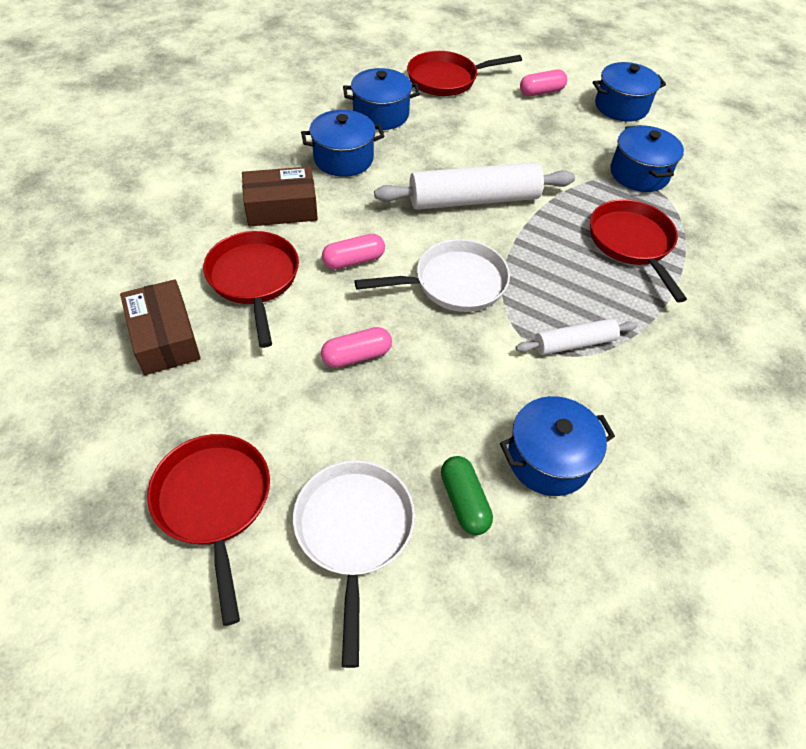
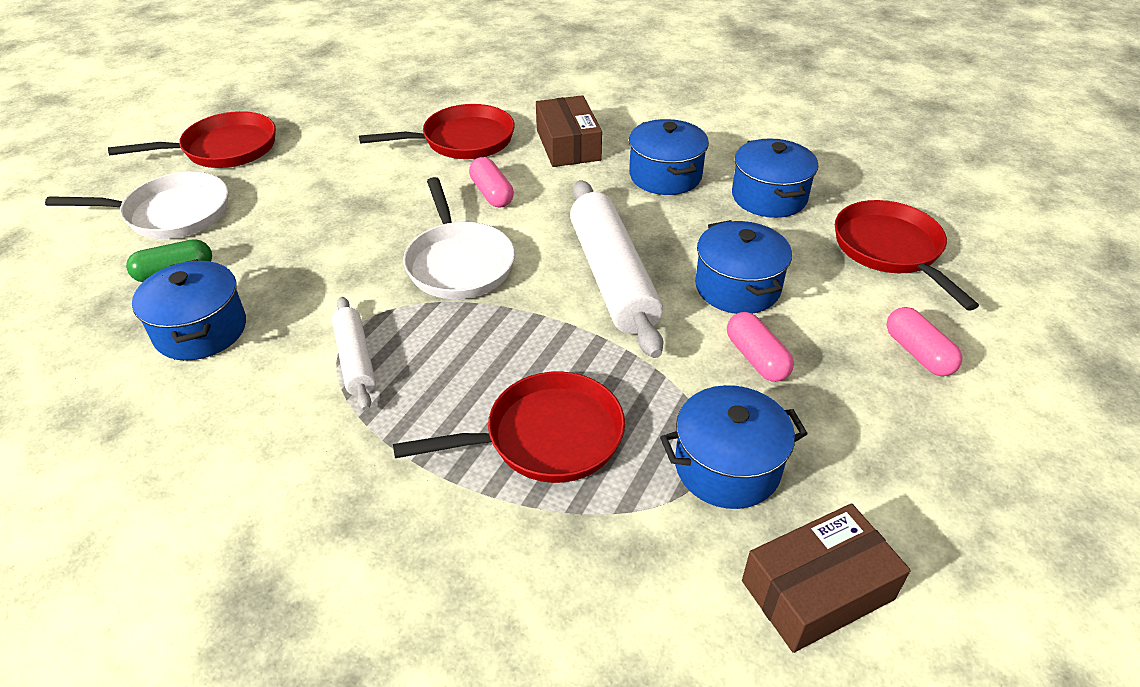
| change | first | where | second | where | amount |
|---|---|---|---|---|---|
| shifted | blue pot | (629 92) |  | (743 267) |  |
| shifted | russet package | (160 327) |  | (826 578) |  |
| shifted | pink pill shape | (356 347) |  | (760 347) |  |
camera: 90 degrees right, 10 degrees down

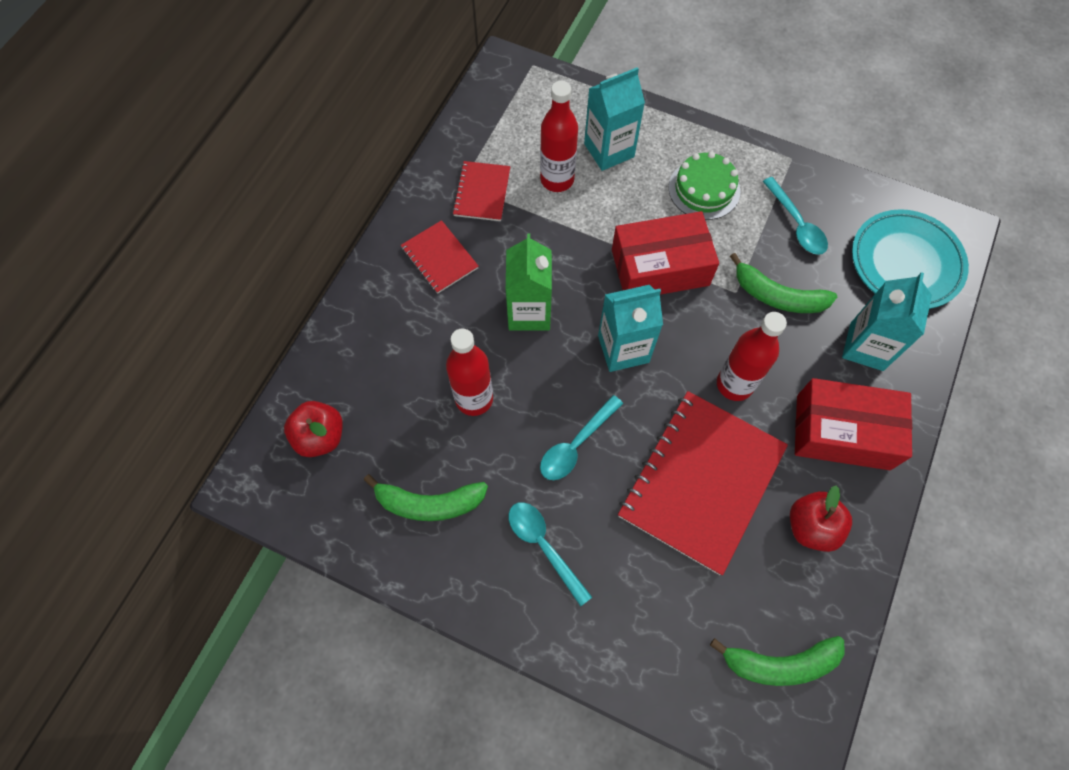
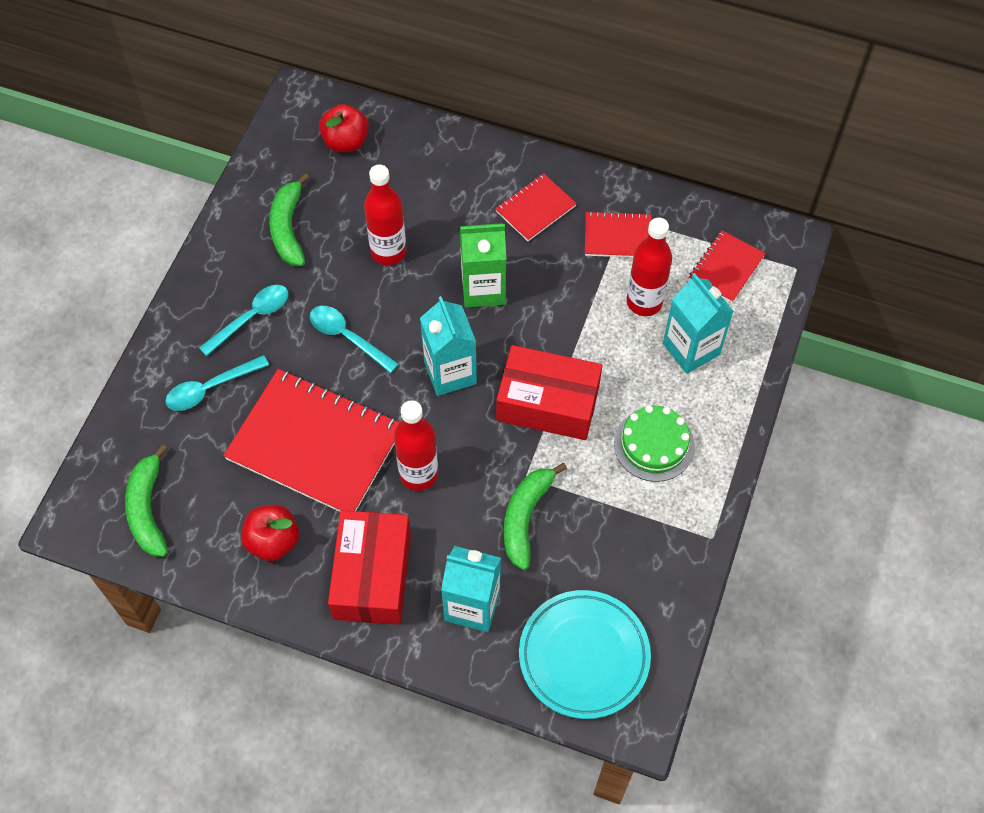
| change | first | where | second | where | amount |
|---|---|---|---|---|---|
| shifted | aqua spoon | (795 216) |  | (217 383) |  |
| rotated | red package | (665 253) |  | (549 392) | 60 degrees counterclockwise |
| new |  |  | red notebook | (727 266) |  |
camera: 85 degrees right, 5 degrees down

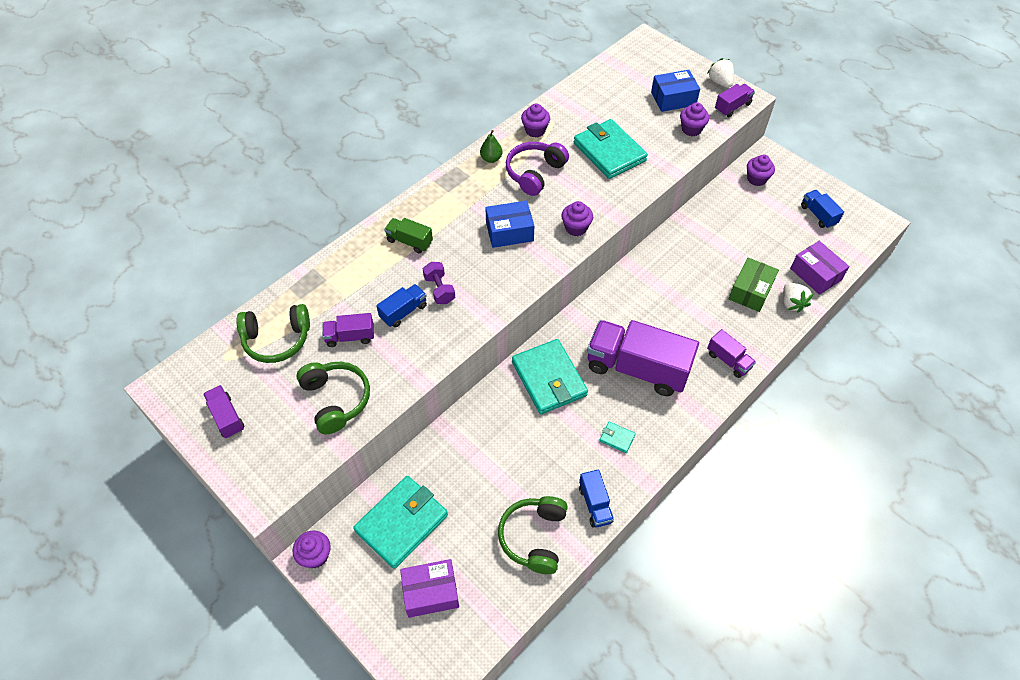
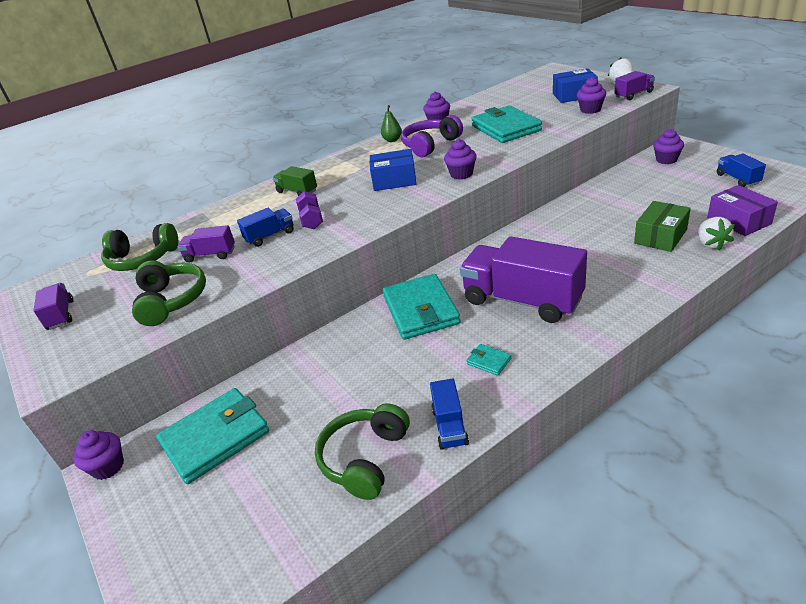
| change | first | where | second | where | amount |
|---|---|---|---|---|---|
| gone | royal purple lorry | (731 353) |  |  |  |
| gone | royal purple package | (429 588) |  |  |  |
camera: 15 degrees right, 20 degrees down

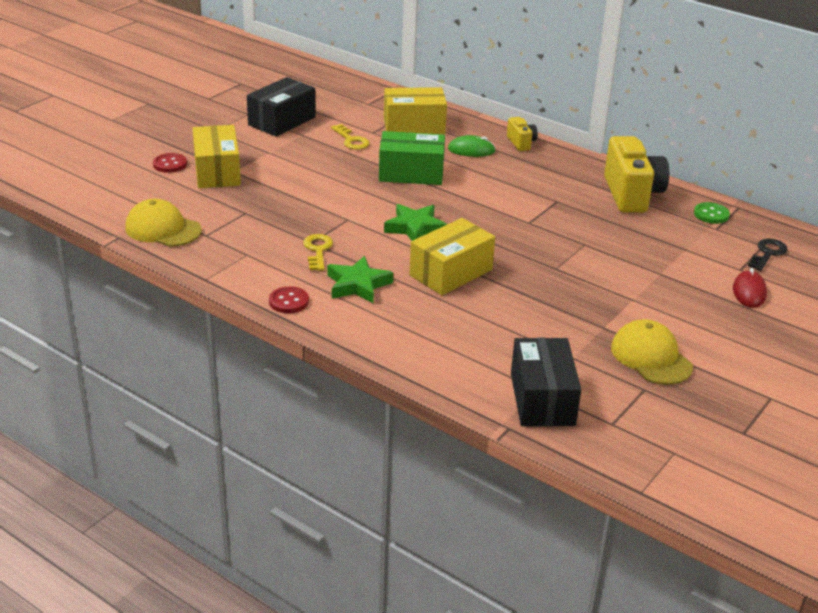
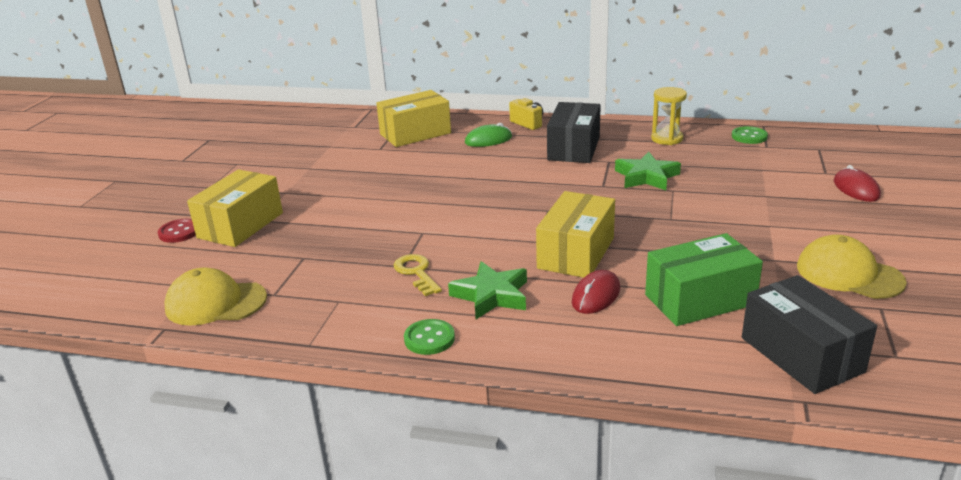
| change | first | where | second | where | amount |
|---|---|---|---|---|---|
| shifted | black package | (281 107) |  | (574 132) |  |
| gone | bright yellow key | (350 137) |  |  |  |
| rotated | bright yellow package | (217 156) |  | (235 208) | 60 degrees clockwise |
| shifted | emerald package | (412 158) |  | (704 279) |  |
| swapped | bright yellow camera | (636 174) | bright yellow hourglass | (669 116) |  |
| shifted | emerald star | (415 222) |  | (648 171) |  |
| gone | black key | (768 255) |  |  |  |
| repainted | red shirt button | (289 299) | emerald shirt button | (429 337) |  |
| new |  |  | red PC mouse | (596 292) |  |
camera: 20 degrees left, 5 degrees down

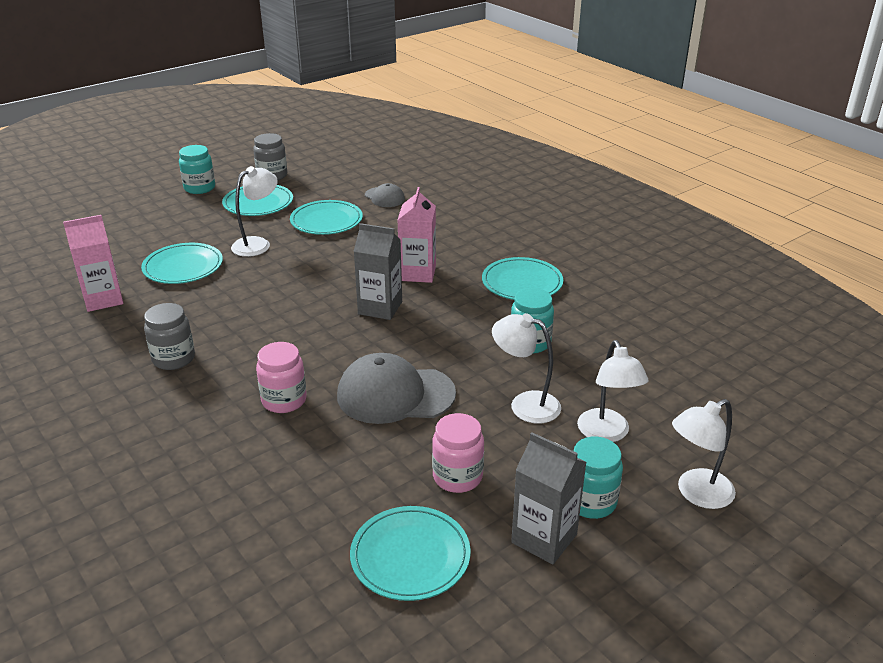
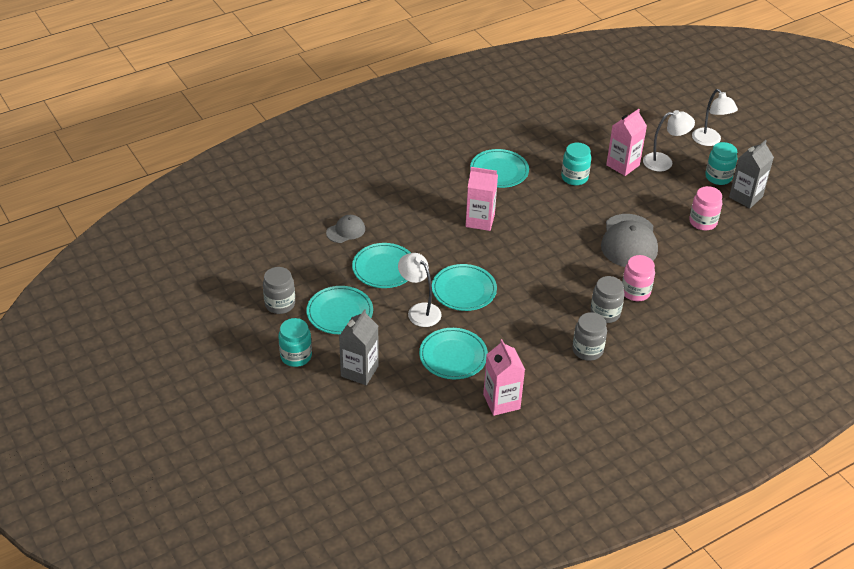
| change | first | where | second | where | amount |
|---|---|---|---|---|---|
| shifted | grey carton | (378 271) |  | (359 347) |  |
| gone | white reading lamp | (526 368) |  |  |  |
| shifted | aqua dinner plate | (410 553) |  | (464 287) |  |
| new |  |  | pink carton | (626 142) |  |
| new |  |  | grey jar | (607 299) |  |
camera: 85 degrees left, 10 degrees up

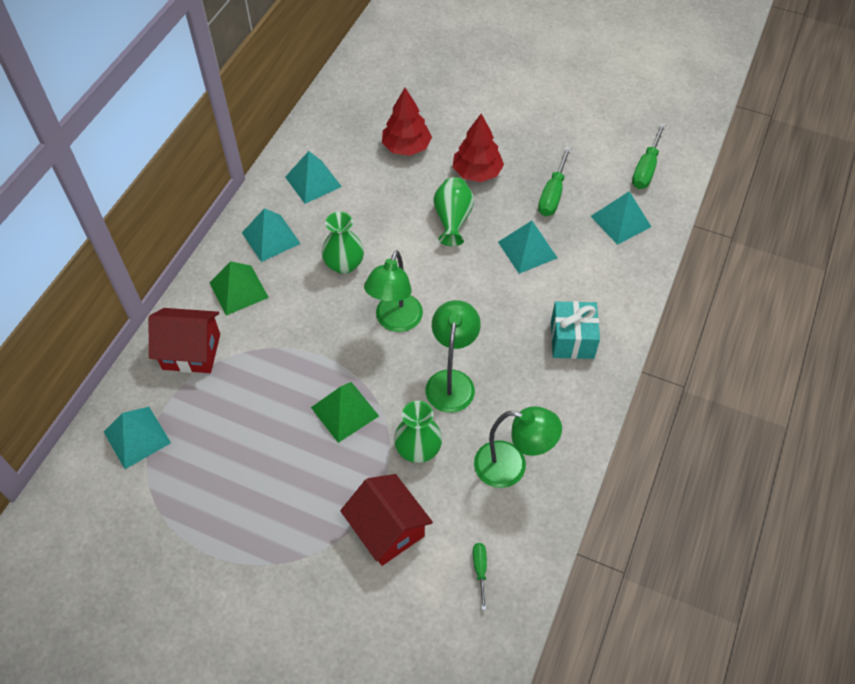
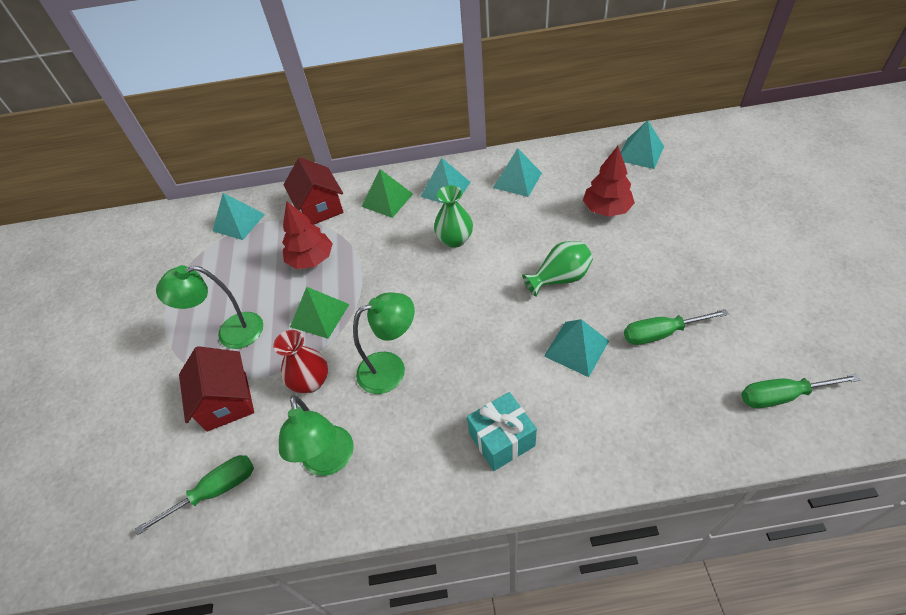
| change | first | where | second | where | amount |
|---|---|---|---|---|---|
| shifted | red toy tree | (478 148) |  | (307 235) |  |
| shifted | aqua solid pyramid | (621 218) |  | (642 144) |  |
| shifted | emerald reading lamp | (393 291) |  | (209 307) |  |
| repainted | emerald flower vase | (418 432) | red flower vase | (300 361) |  |
| rotated | red cottage | (386 520) |  | (216 389) | 45 degrees counterclockwise |
| scaled | emerald screwdriver | (480 576) |  | (194 495) | x1.79 |
camera: 65 degrees right, 5 degrees down

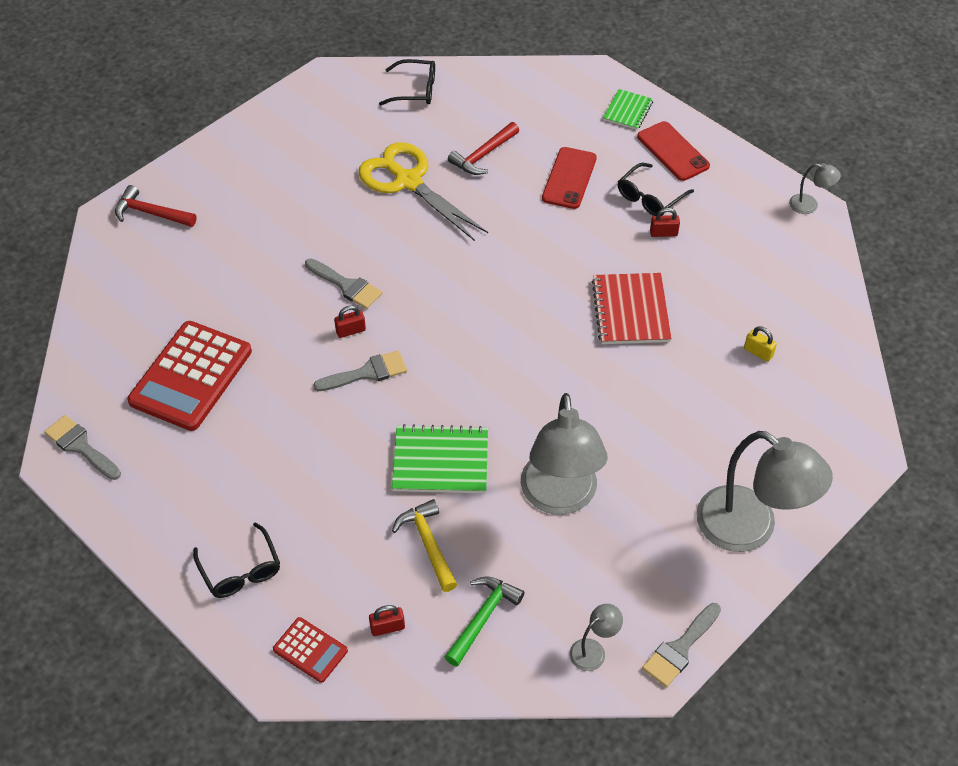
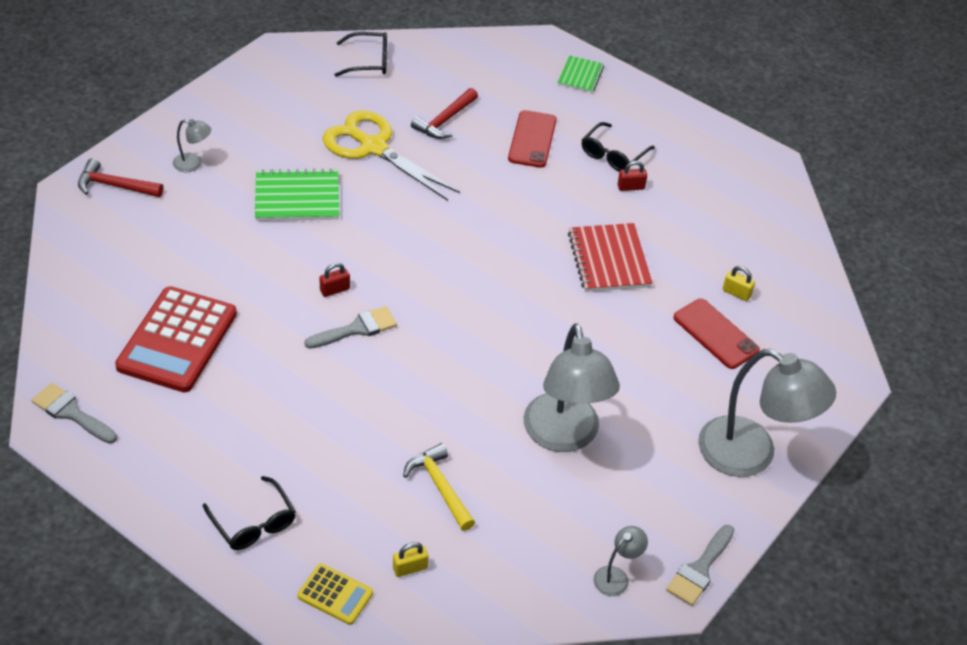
| change | first | where | second | where | amount |
|---|---|---|---|---|---|
| shifted | red smartphone | (673 151) |  | (716 334) |  |
| shifted | grey reading lamp | (815 188) |  | (192 145) |  |
| gone | grey paint brush | (343 284) |  |  |  |
| shifted | emerald notebook | (440 458) |  | (297 194) |  |
| gone | emerald carpenter's hammer | (485 621) |  |  |  |
| repainted | red small lock | (387 620) | bright yellow small lock | (410 559) |  |
| repainted | red pocket calculator | (310 650) | bright yellow pocket calculator | (335 594) |  |
camera: 10 degrees left, 5 degrees down

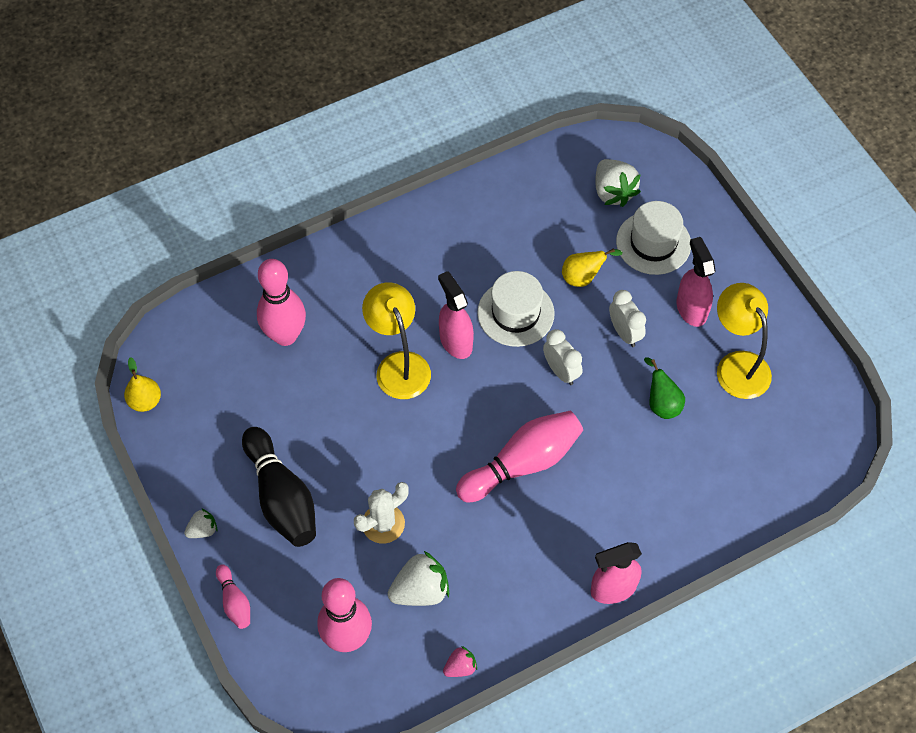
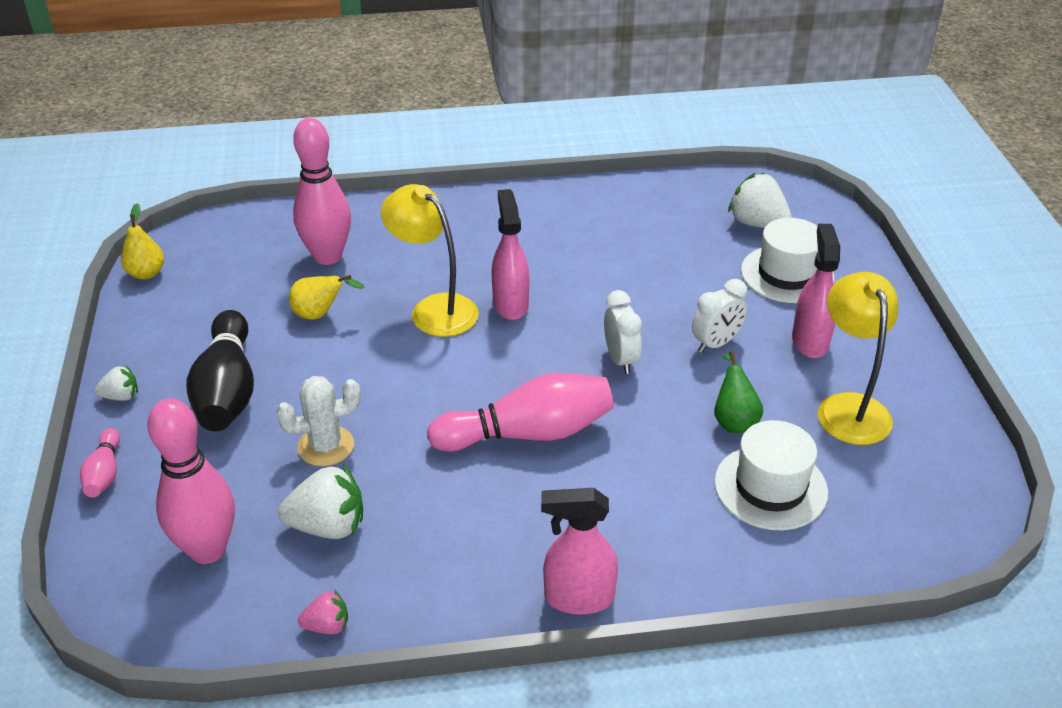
| change | first | where | second | where | amount |
|---|---|---|---|---|---|
| rotated | white strawberry | (618 183) |  | (760 200) | 135 degrees clockwise |
| shifted | bright yellow pear | (592 267) |  | (326 297) |  |
| shifted | white top hat | (516 309) |  | (771 475) |  |
| rotated | bright yellow reading lamp | (396 340) |  | (430 260) | 45 degrees counterclockwise |
| rotated | white clock | (627 318) |  | (719 316) | 60 degrees clockwise |
camera: 20 degrees right, 20 degrees down

